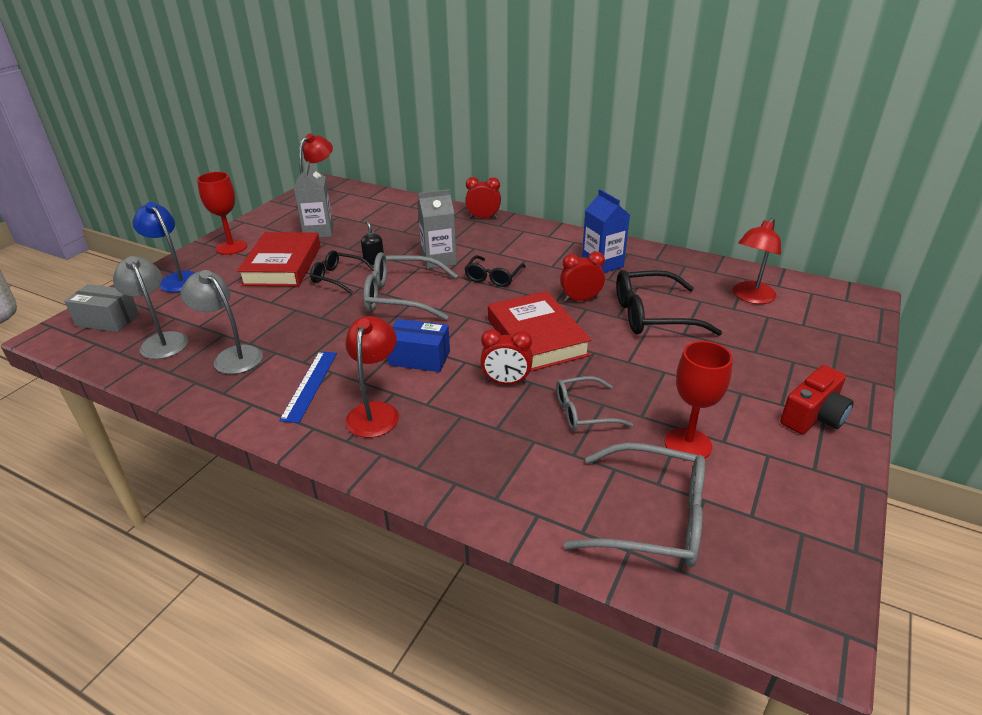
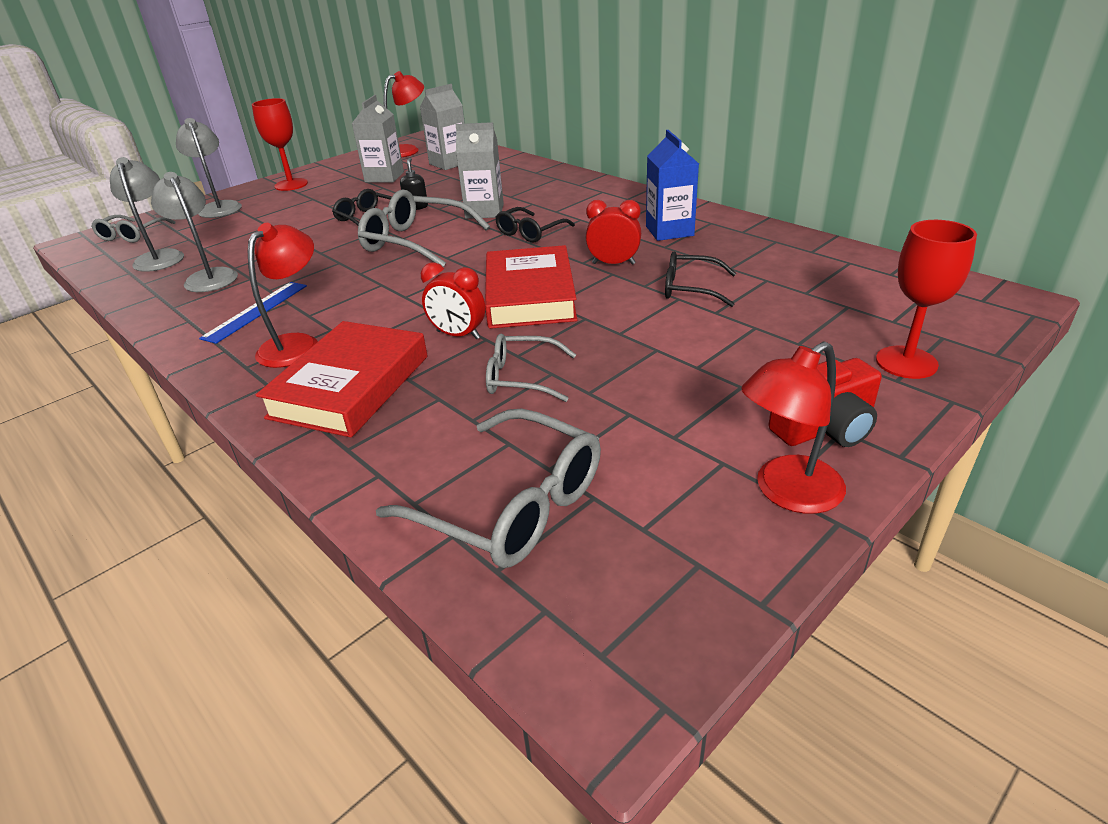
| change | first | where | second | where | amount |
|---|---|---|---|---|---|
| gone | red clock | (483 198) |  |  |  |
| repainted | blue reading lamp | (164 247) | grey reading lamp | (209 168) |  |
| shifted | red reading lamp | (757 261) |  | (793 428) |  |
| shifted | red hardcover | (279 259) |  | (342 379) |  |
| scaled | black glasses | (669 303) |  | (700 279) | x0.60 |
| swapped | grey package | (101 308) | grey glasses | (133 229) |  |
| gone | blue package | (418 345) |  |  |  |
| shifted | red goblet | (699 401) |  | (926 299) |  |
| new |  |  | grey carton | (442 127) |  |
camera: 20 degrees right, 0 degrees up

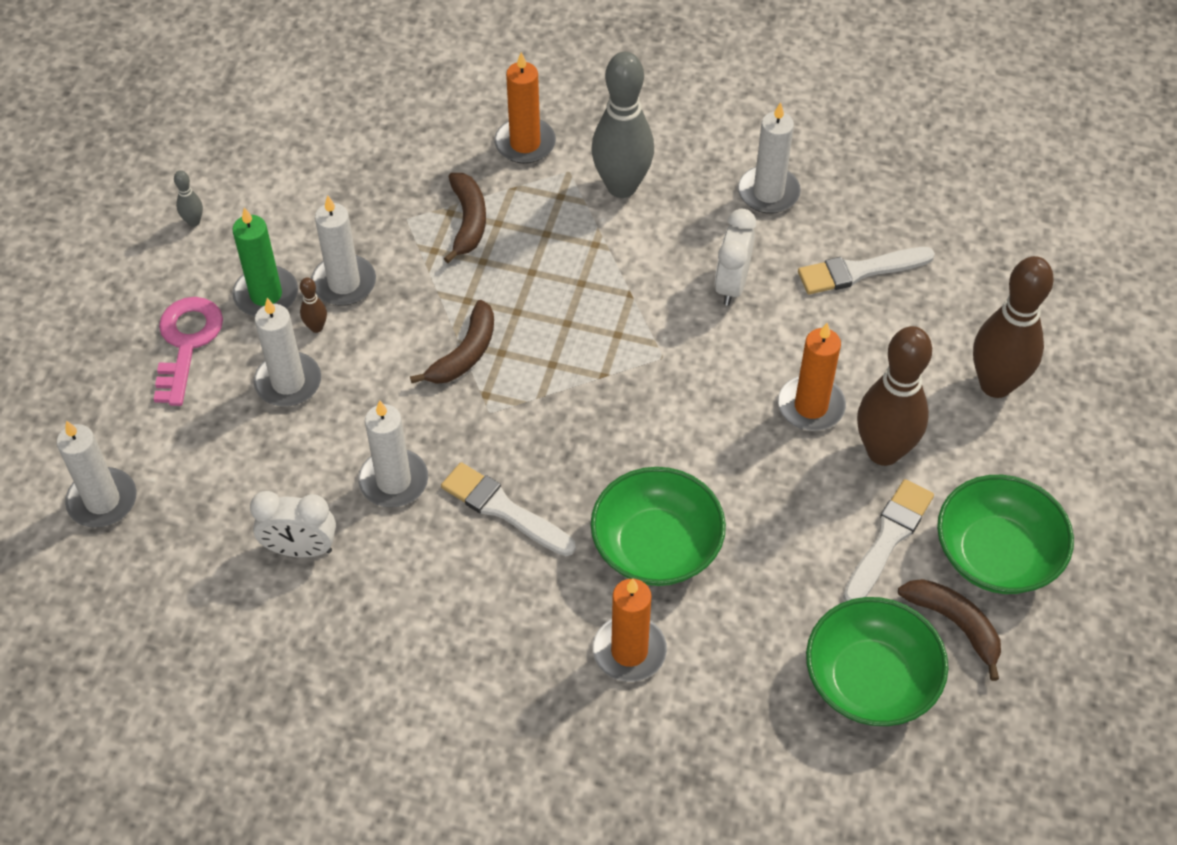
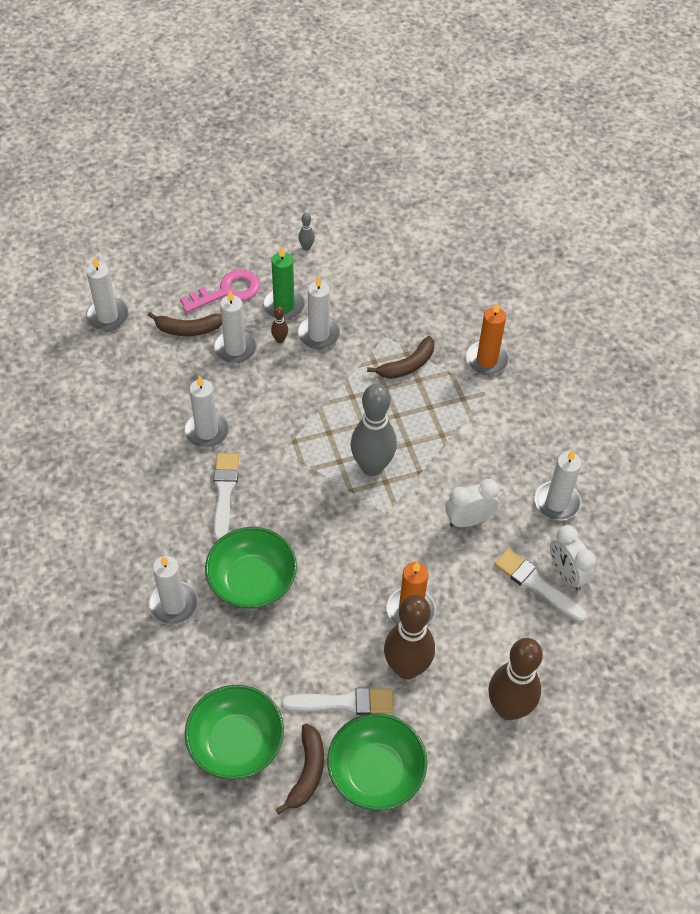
| change | first | where | second | where | amount |
|---|---|---|---|---|---|
| shifted | grey skittle | (623 125) |  | (374 429) |  |
| shifted | russet toy banana | (452 342) |  | (185 324) |  |
| shifted | white clock | (293 524) |  | (573 557) |  |
| repainted | orange-coloured wax candle | (630 630) | white wax candle | (173 590) |  |
camera: 55 degrees right, 0 degrees up

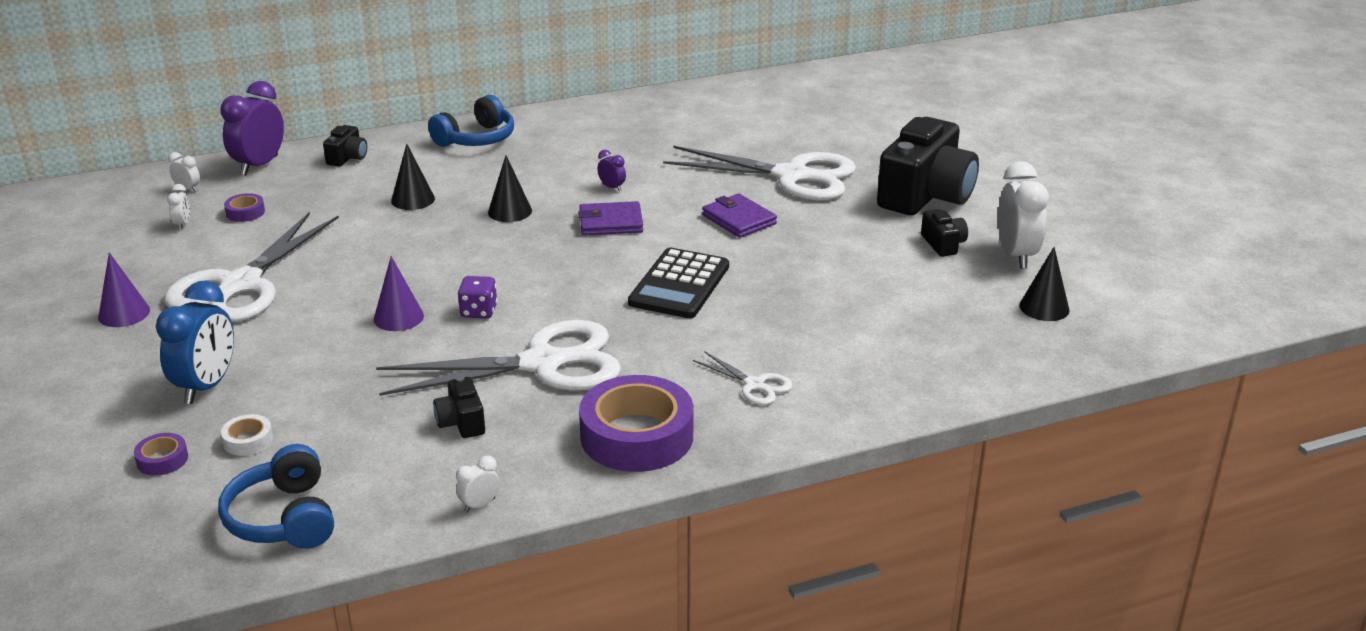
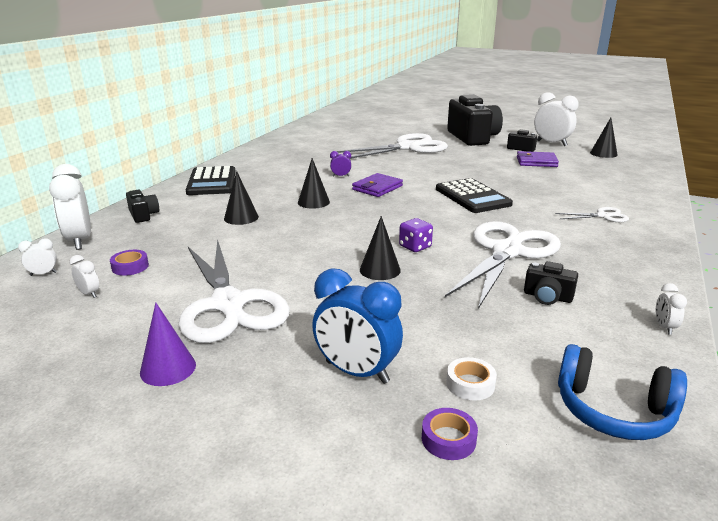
| change | first | where | second | where | amount |
|---|---|---|---|---|---|
| repainted | royal purple clock | (252 128) | white clock | (70 207) |  |
| swapped | blue over-ear headphones | (471 121) | black pocket calculator | (211 180) |  |
| shifted | royal purple billfold | (739 216) |  | (538 159) |  |
| repainted | royal purple solid cone | (399 293) | black solid cone | (380 248) |  |
| rotated | blue clock | (195 342) |  | (357 326) | 150 degrees clockwise |
| gone | royal purple sticky tape | (636 423) |  |  |  |
camera: 45 degrees left, 5 degrees down

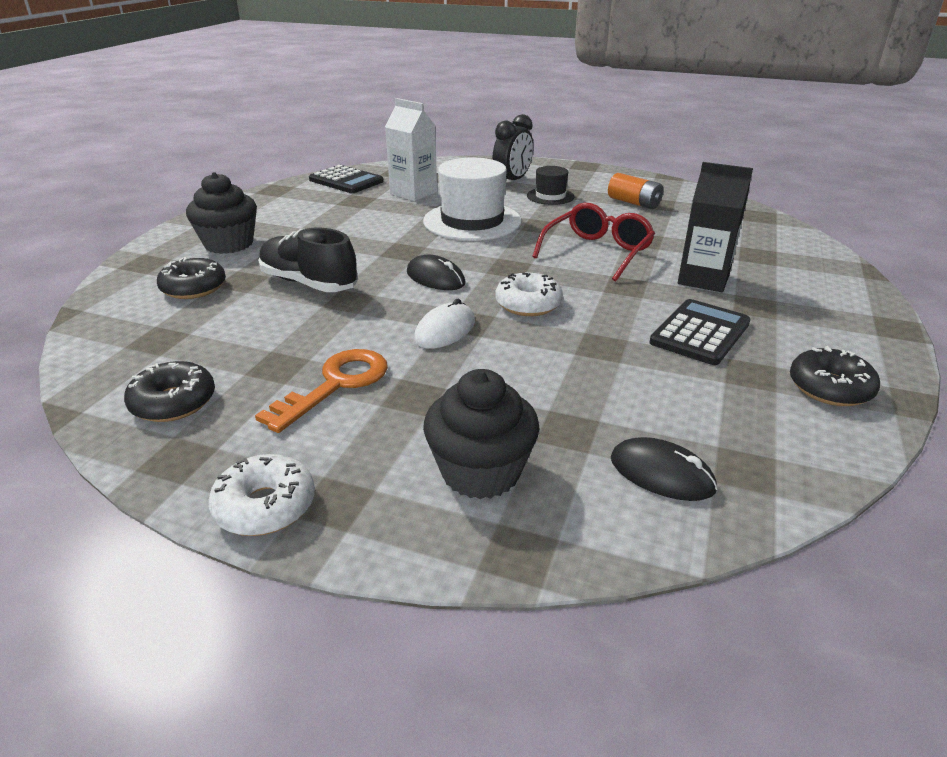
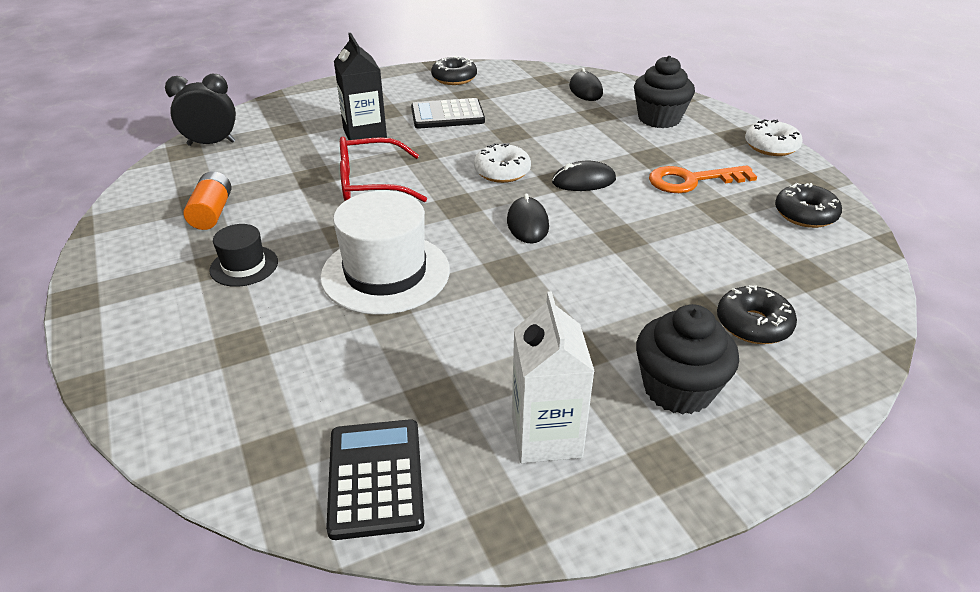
| change | first | where | second | where | amount |
|---|---|---|---|---|---|
| shifted | white carton | (411 149) |  | (553 377) |  |
| shifted | black clock | (513 147) |  | (200 110) |  |
| gone | black shoe | (308 260) |  |  |  |
| repainted | white PC mouse | (444 324) | black PC mouse | (584 176) |  |
camera: 135 degrees left, 5 degrees up

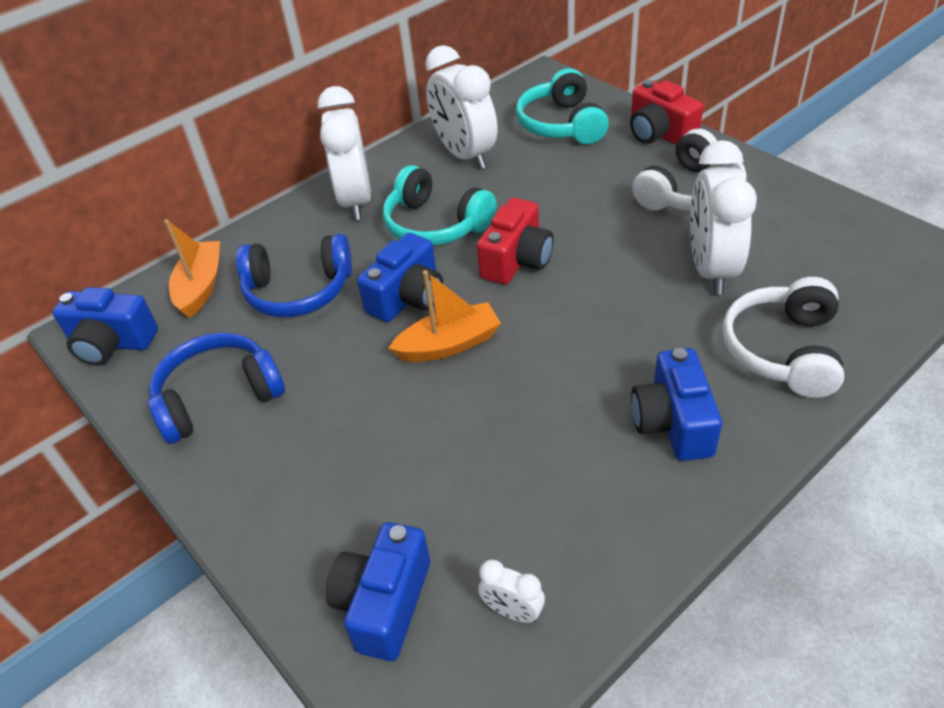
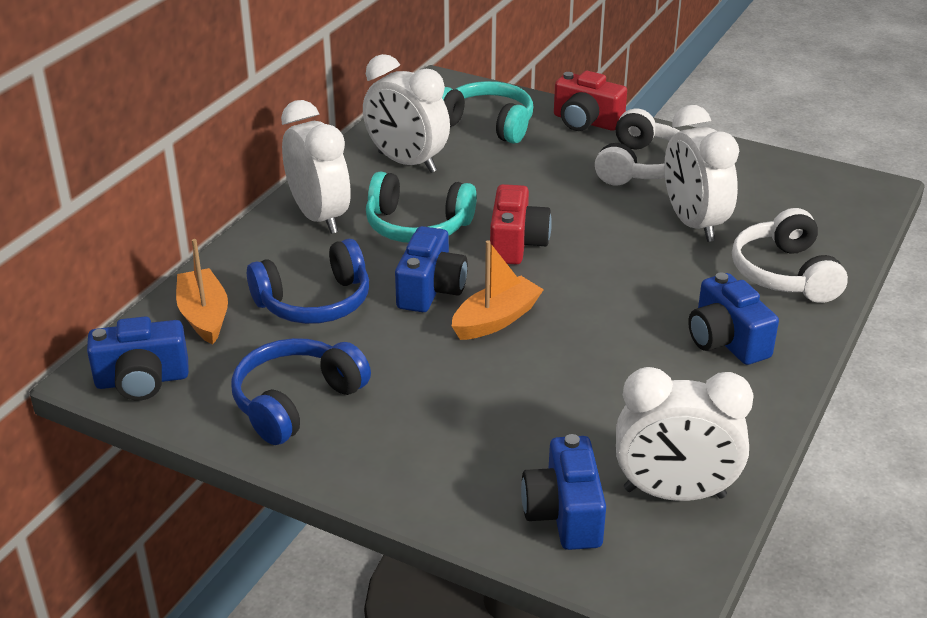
| change | first | where | second | where | amount |
|---|---|---|---|---|---|
| rotated | aqua over-ear headphones | (562 106) |  | (487 112) | 150 degrees clockwise |
| scaled | white clock | (511 591) |  | (685 434) | x2.24 |
camera: 25 degrees left, 10 degrees down

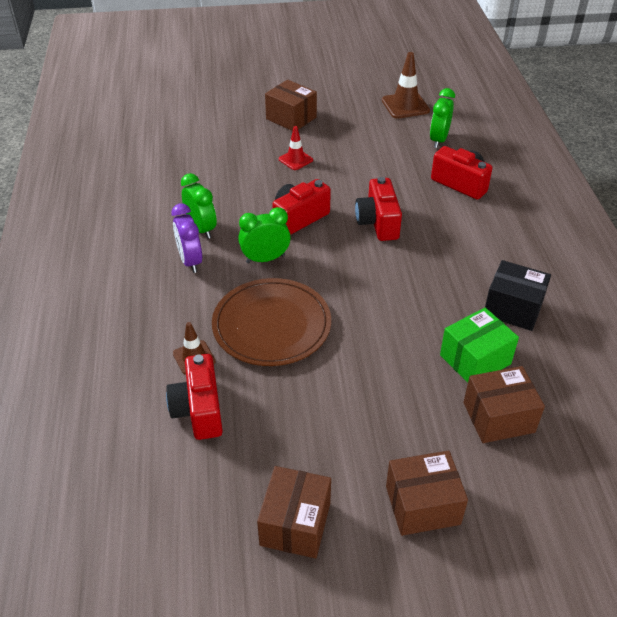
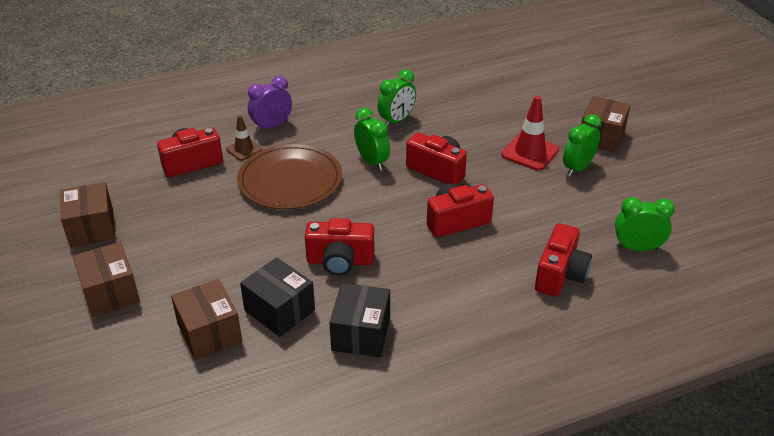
| change | first | where | second | where | amount |
|---|---|---|---|---|---|
| gone | russet road cone | (406 85) |  |  |  |
| scaled | red road cone | (296 148) |  | (530 133) | x1.62 |
| shifted | royal purple clock | (186 238) |  | (270 104) |  |
| repainted | emerald package | (479 345) | black package | (277 297) |  |
| rotated | russet package | (294 512) |  | (87 214) | 75 degrees clockwise |
| new |  |  | emerald clock | (582 145) |  |
| new |  |  | red camera | (339 247) |  |
camera: 75 degrees right, 5 degrees down

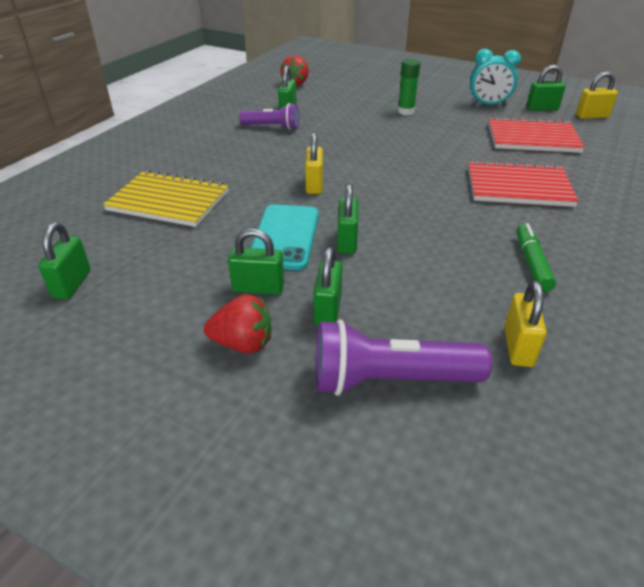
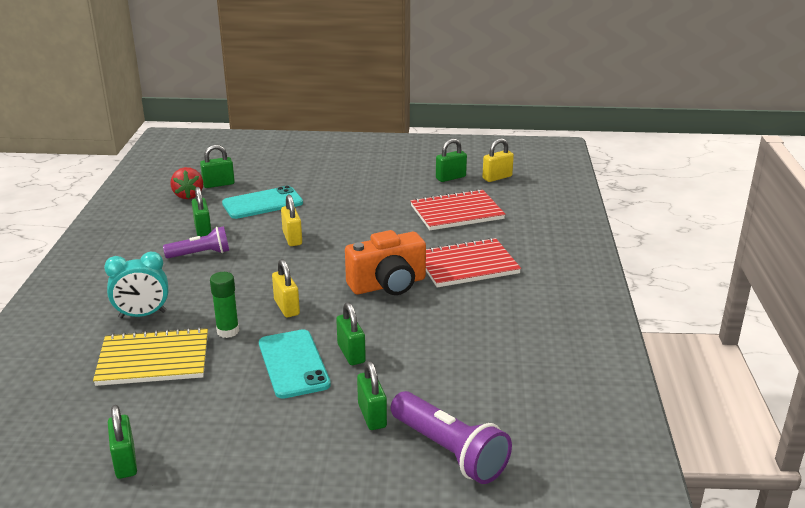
| change | first | where | second | where | amount |
|---|---|---|---|---|---|
| shifted | aqua clock | (495 77) |  | (136 285) |  |
| shifted | emerald glue stick | (409 87) |  | (224 305) |  |
| gone | emerald felt pen | (536 257) |  |  |  |
| shifted | emerald small lock | (256 261) |  | (217 166) |  |
| shifted | bright yellow small lock | (525 324) |  | (291 220) |  |
| gone | red strawberry | (237 323) |  |  |  |
| rotated | royal purple pocket torch | (403 357) |  | (451 437) | 105 degrees counterclockwise |
| new |  |  | aqua smartphone | (262 202) |  |
| new |  |  | orange-coloured camera | (385 262) |  |
camera: 25 degrees left, 10 degrees down

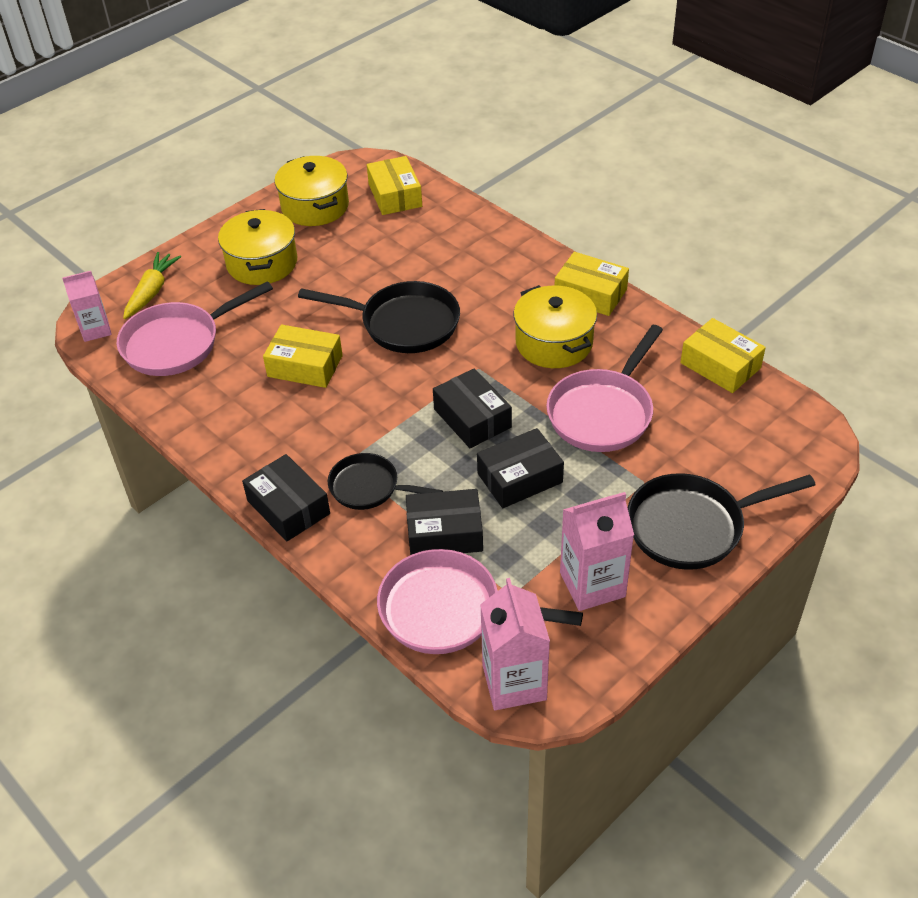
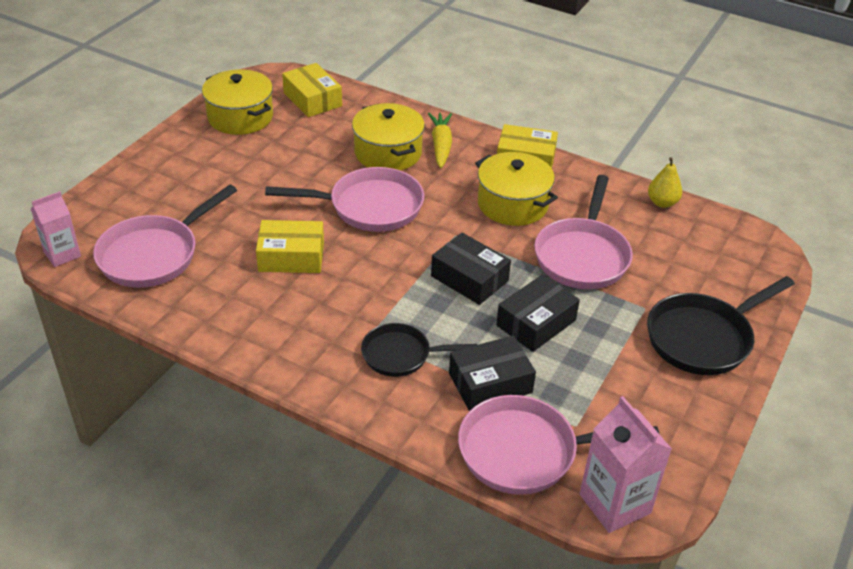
| change | first | where | second | where | amount |
|---|---|---|---|---|---|
| shifted | bright yellow pot | (257 247) |  | (388 137) |  |
| shifted | bright yellow toy carrot | (152 285) |  | (440 140) |  |
| repainted | black frying pan | (379 317) | pink frying pan | (344 199) |  |
| swapped | bright yellow package | (723 355) | bright yellow pear | (665 182) |  |
| gone | black package | (286 498) |  |  |  |
| gone | pink carton | (597 551) |  |  |  |
camera: 20 degrees left, 5 degrees down

